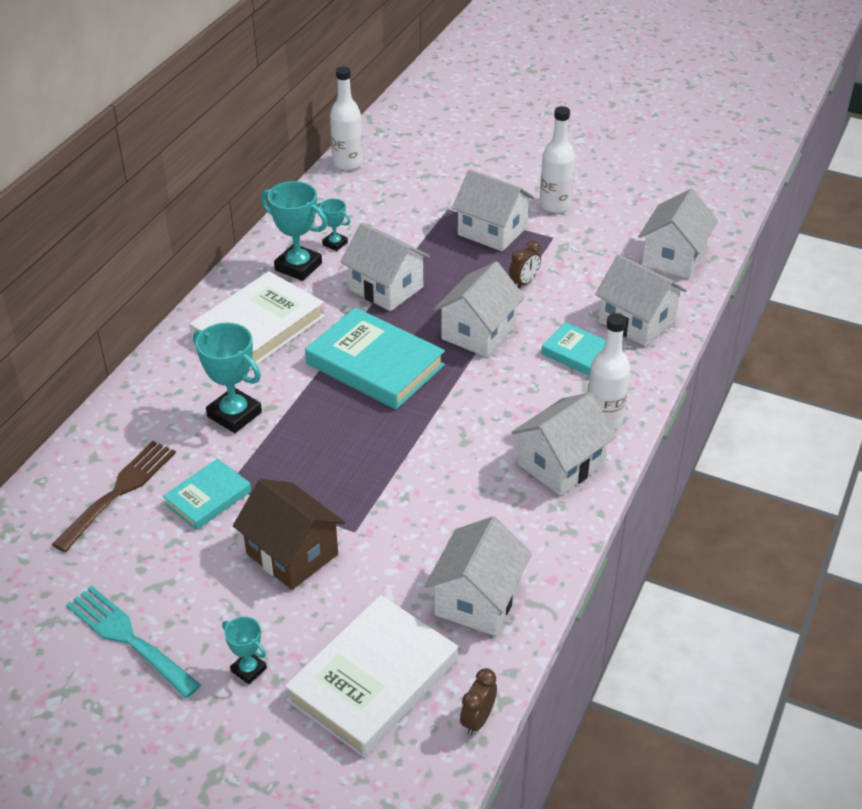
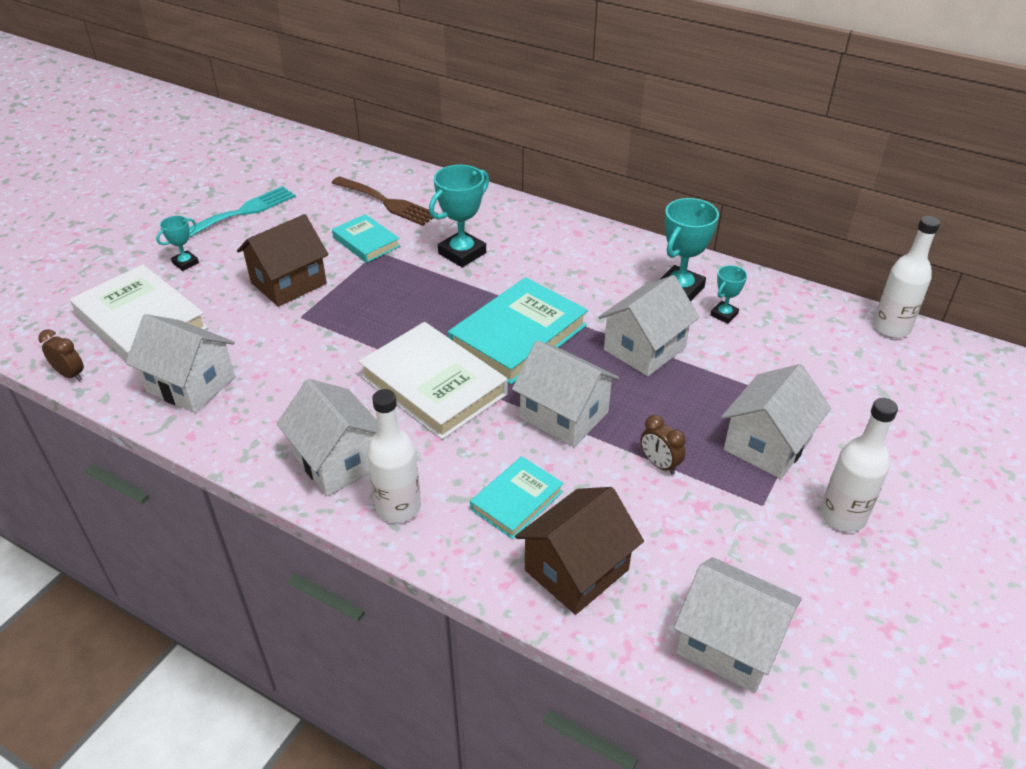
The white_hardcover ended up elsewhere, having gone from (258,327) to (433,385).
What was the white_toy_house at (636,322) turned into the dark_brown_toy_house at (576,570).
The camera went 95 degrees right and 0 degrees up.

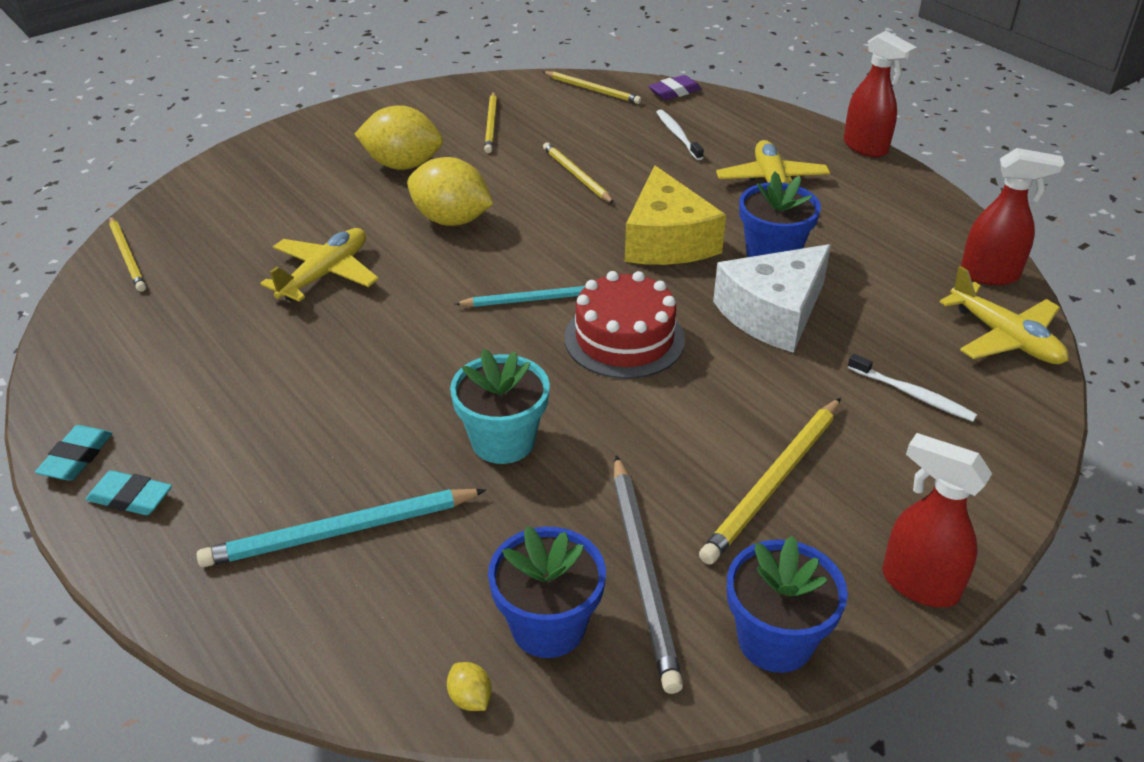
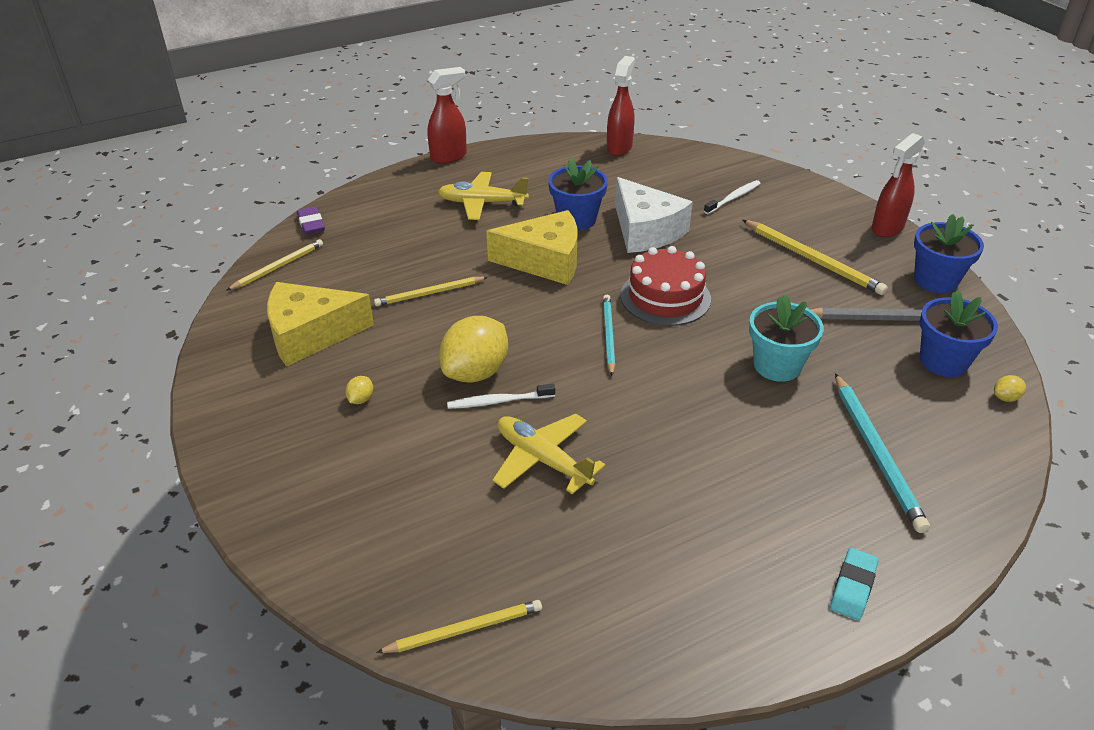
The second view lost the teal_pencil_eraser at (77,457).
The second view lost the bright_yellow_plane at (1005,338).
The white_toothbrush ended up elsewhere, having gone from (677,135) to (498,401).
Where the bright_yellow_lead_pencil stood at (491,124), the bright_yellow_piece_of_cheese came to stand at (310,334).
The size of the bright_yellow_citrus_fruit at (402,165) changed by a factor of 0.41.
The camera went 80 degrees left and 0 degrees up.

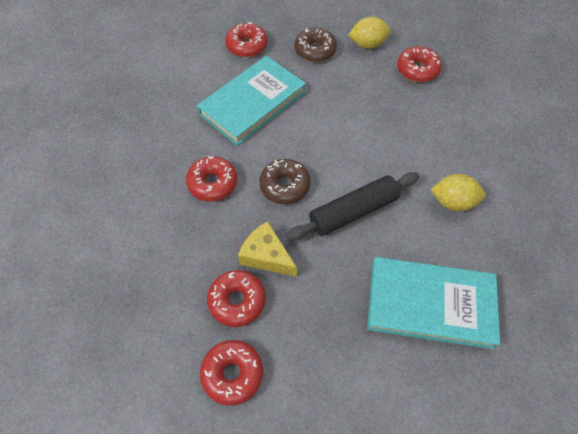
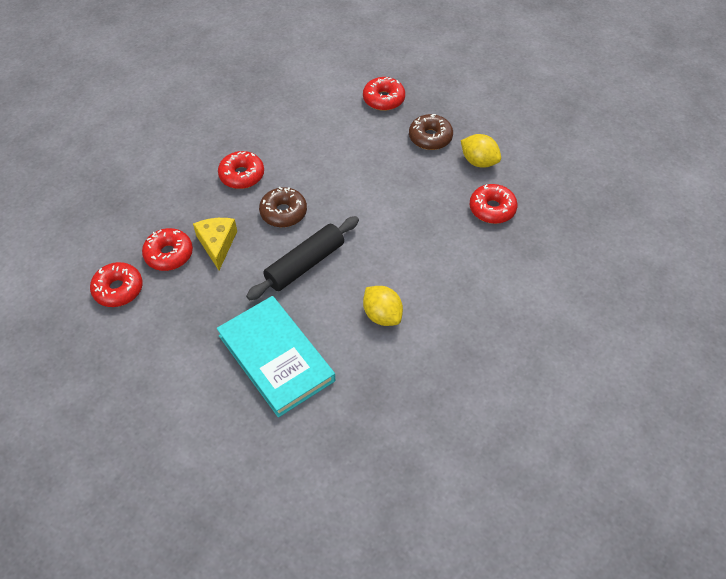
The second view lost the teal_hardcover at (252,103).
The jet-black_rolling_pin at (353,212) ended up facing another way, 60 degrees counterclockwise from before.
The camera went 45 degrees right and 5 degrees down.

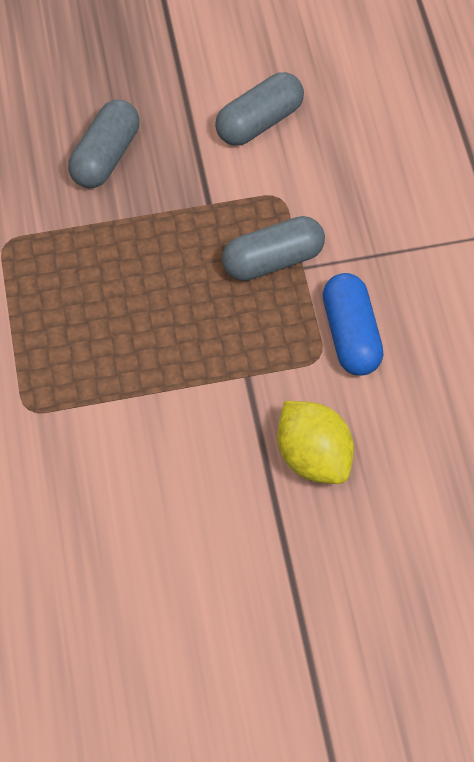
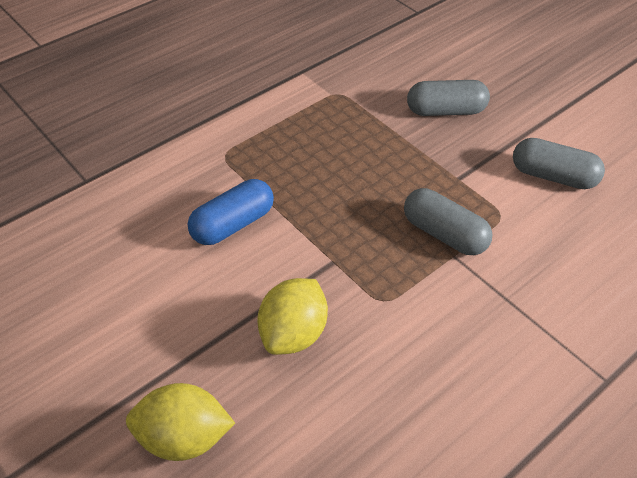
The second view gained the bright_yellow_citrus_fruit at (183,438).
The royal_blue_capsule ended up elsewhere, having gone from (350,334) to (232,224).
The camera went 60 degrees right and 15 degrees down.

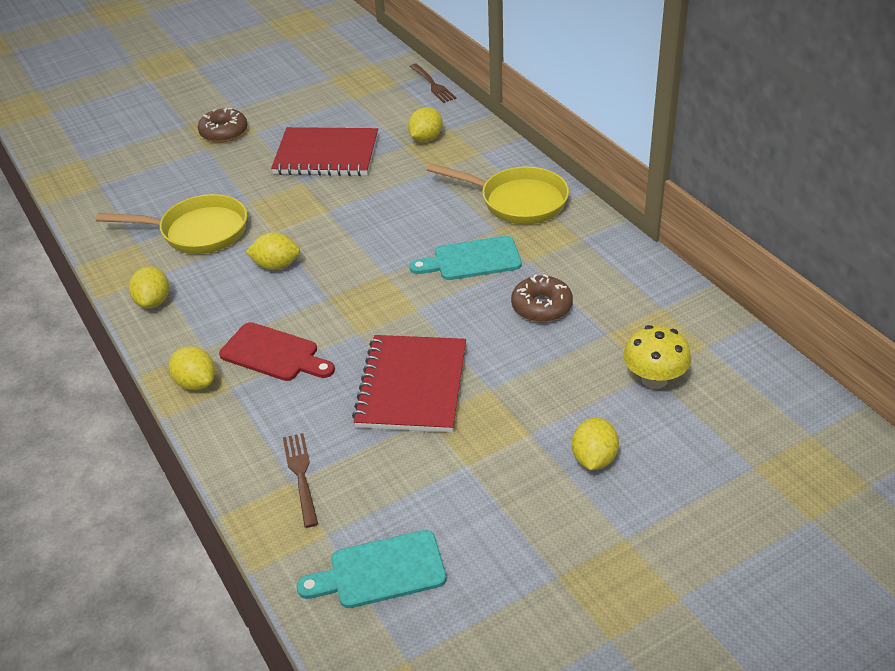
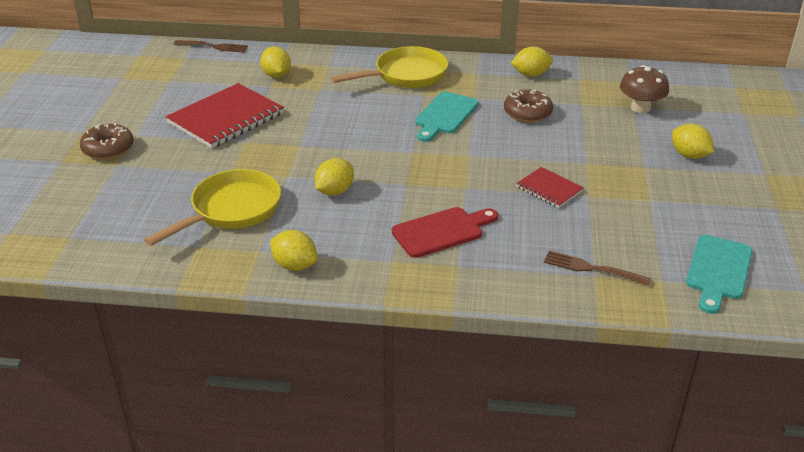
The bright_yellow_citrus_fruit ended up elsewhere, having gone from (196,383) to (531,75).
What was the bright_yellow_mushroom at (654,379) turned into the dark_brown_mushroom at (640,108).
The size of the crimson_notepad at (412,386) changed by a factor of 0.52.
The camera went 55 degrees left and 5 degrees down.

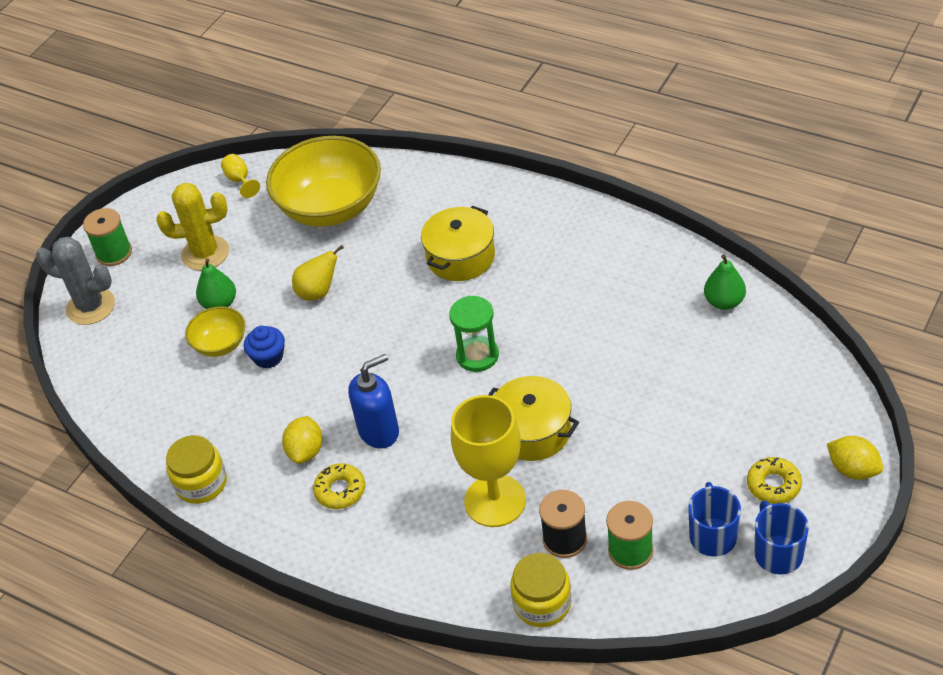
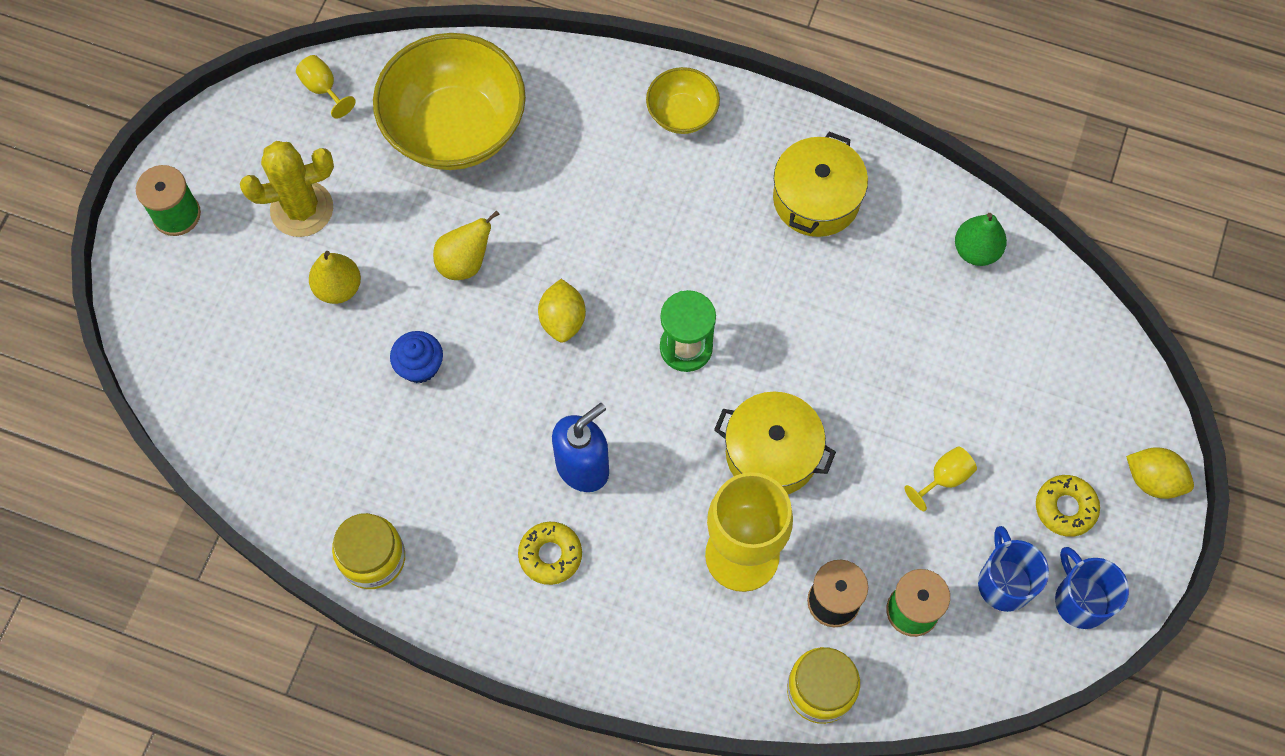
The second view lost the gray_saguaro_cactus at (91,307).
The second view gained the bright_yellow_goblet at (944,478).
The bright_yellow_bowl ended up elsewhere, having gone from (220,344) to (682,114).
The bright_yellow_citrus_fruit ended up elsewhere, having gone from (306,451) to (562,320).
The bright_yellow_stockpot ended up elsewhere, having gone from (460,257) to (816,198).
What was the green_toy_pear at (219,304) turned into the bright_yellow_toy_pear at (338,288).
The camera went 15 degrees left and 20 degrees up.

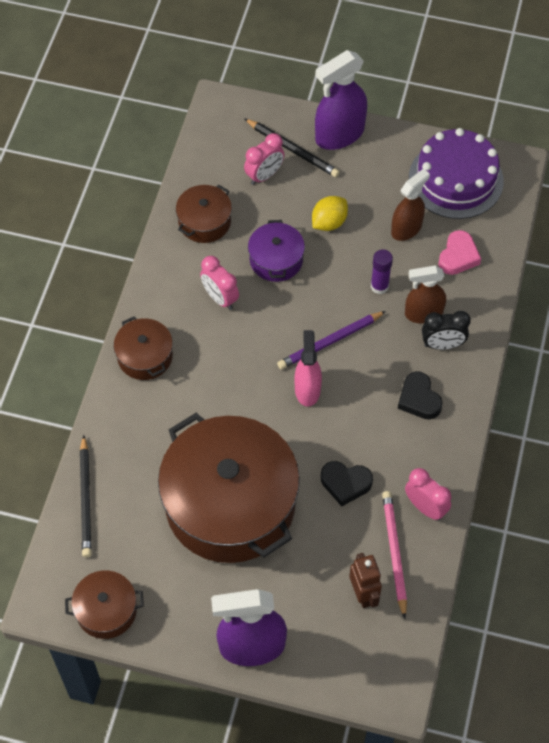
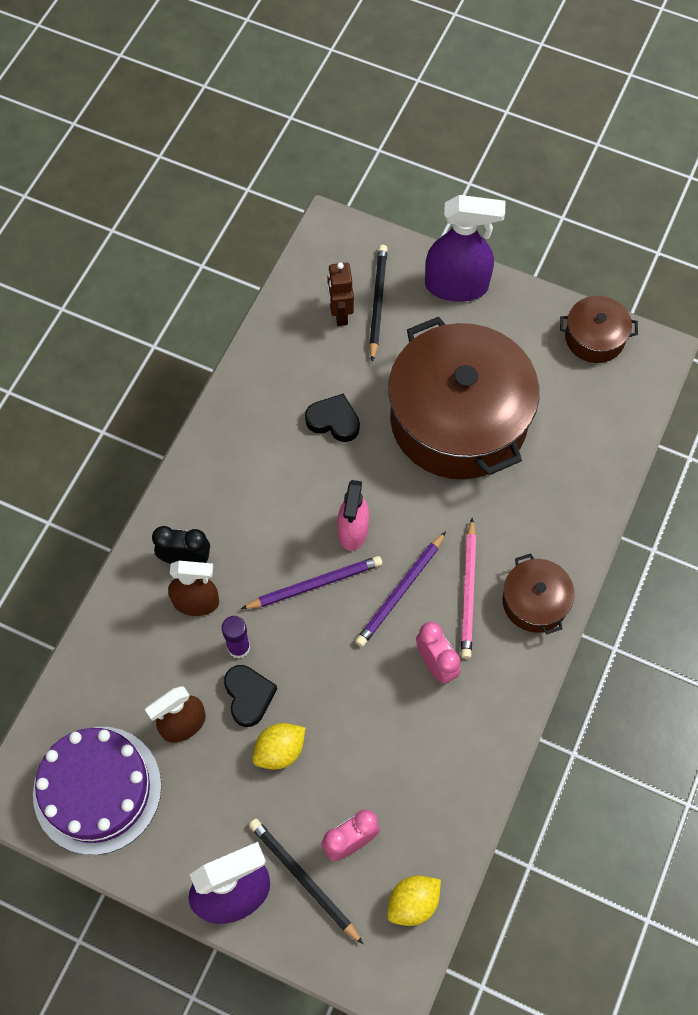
The second view lost the dark_brown_stockpot at (204,222).
The second view lost the purple_stockpot at (276,260).
The second view lost the rose-pink_bedside_clock at (425,507).
The second view lost the rose-pink_heart_shape at (458,256).
The second view gained the purple_lead_pencil at (401,591).
The second view gained the bright_yellow_citrus_fruit at (413,903).
The jet-black_lead_pencil ended up elsewhere, having gone from (86,499) to (377,302).
The rose-pink_lead_pencil ended up elsewhere, having gone from (394,553) to (469,591).
The jet-black_heart_shape ended up elsewhere, having gone from (419,399) to (248,696).
The camera went 170 degrees left and 5 degrees up.

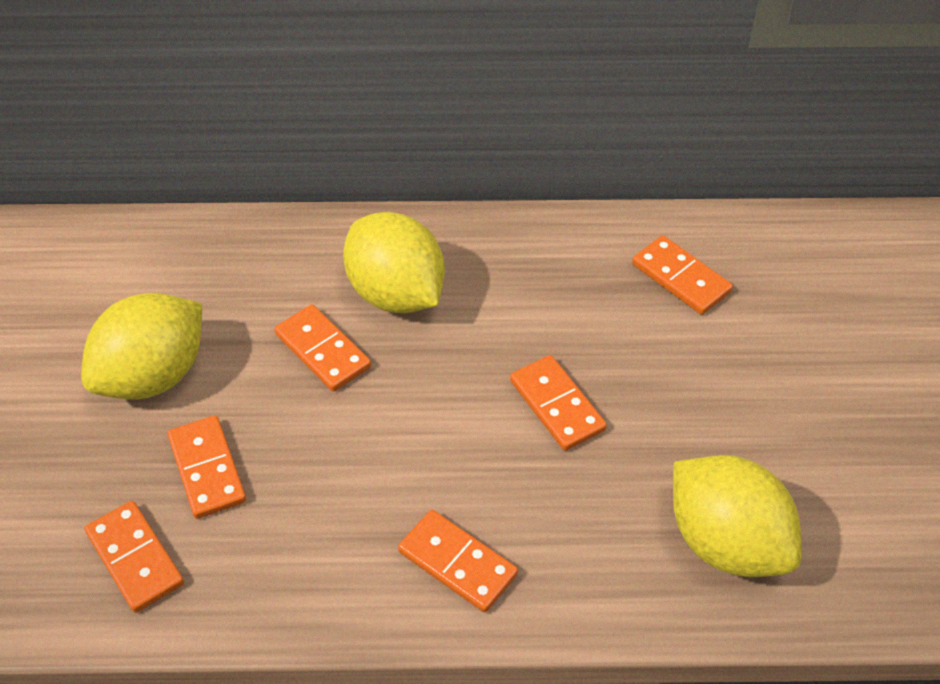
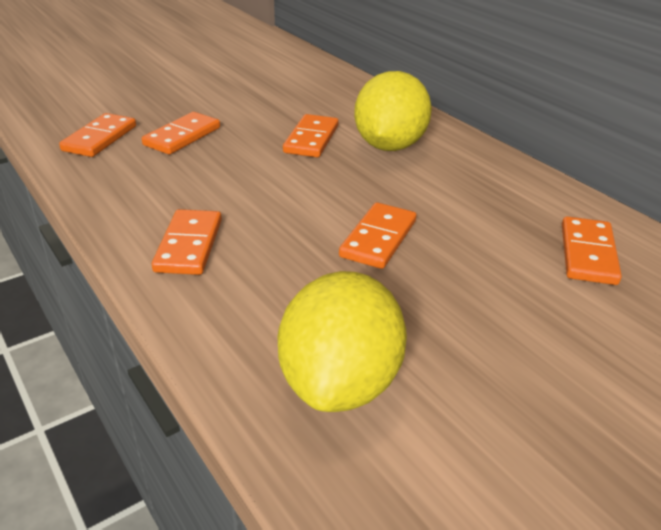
The second view lost the bright_yellow_citrus_fruit at (153,375).
The camera went 55 degrees right and 15 degrees down.

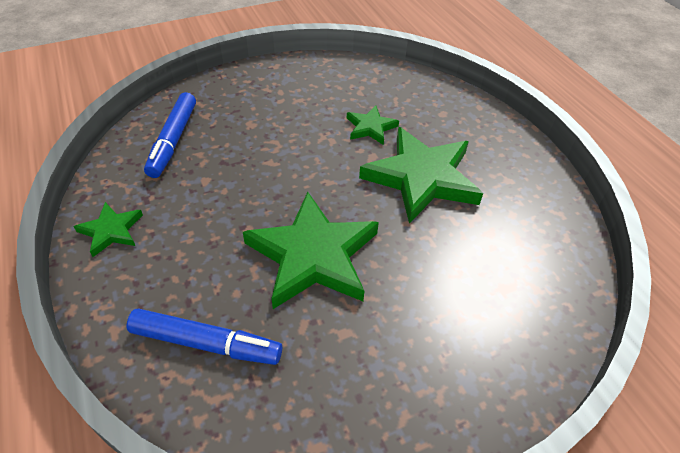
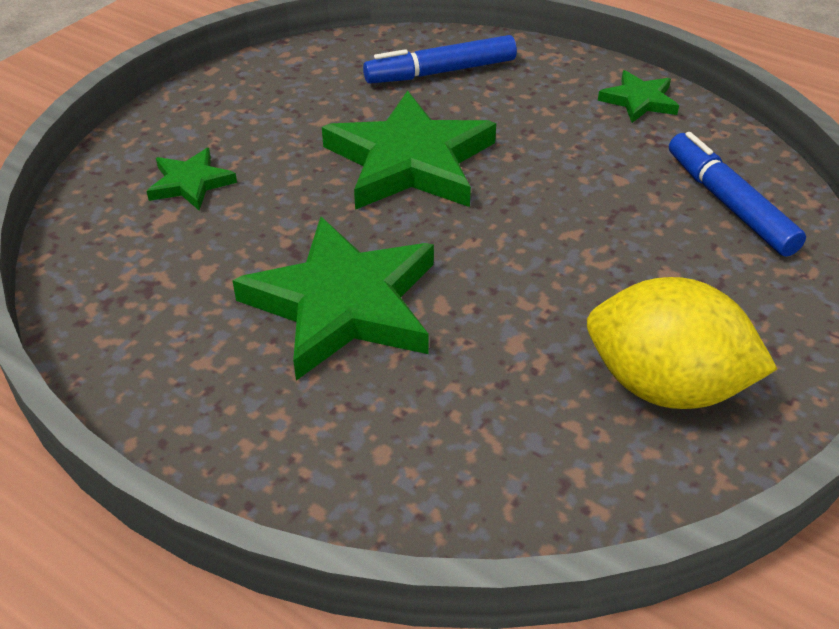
The second view gained the bright_yellow_citrus_fruit at (665,385).
The green_star ended up elsewhere, having gone from (370,127) to (191,183).
The camera went 150 degrees right and 5 degrees down.

